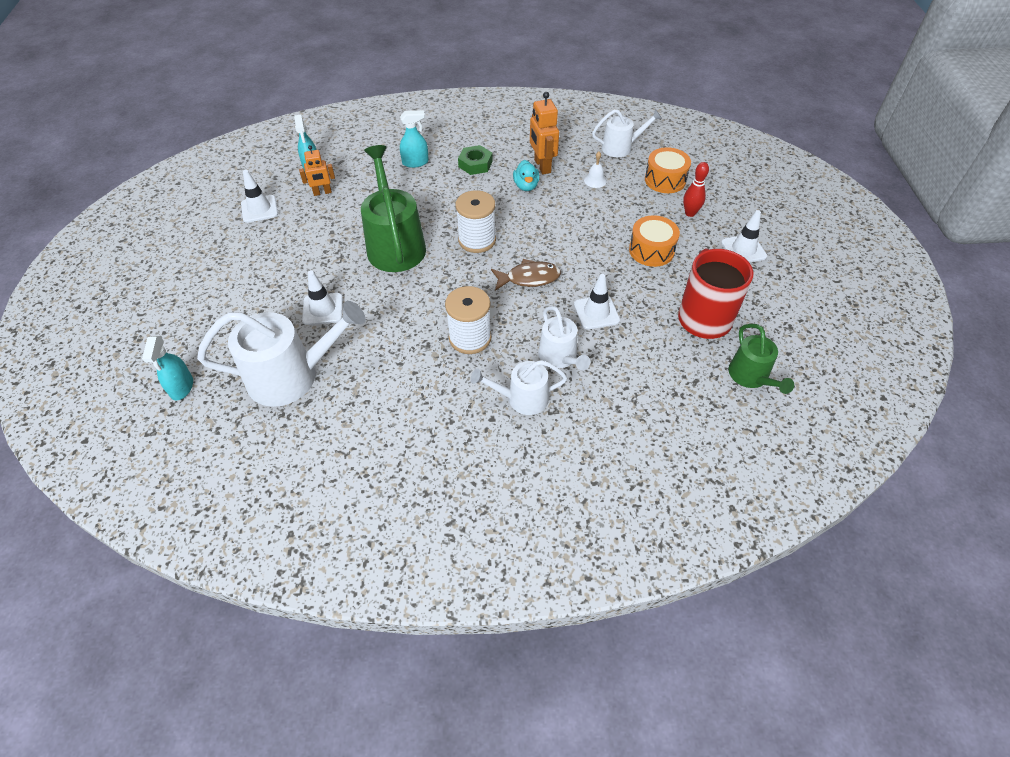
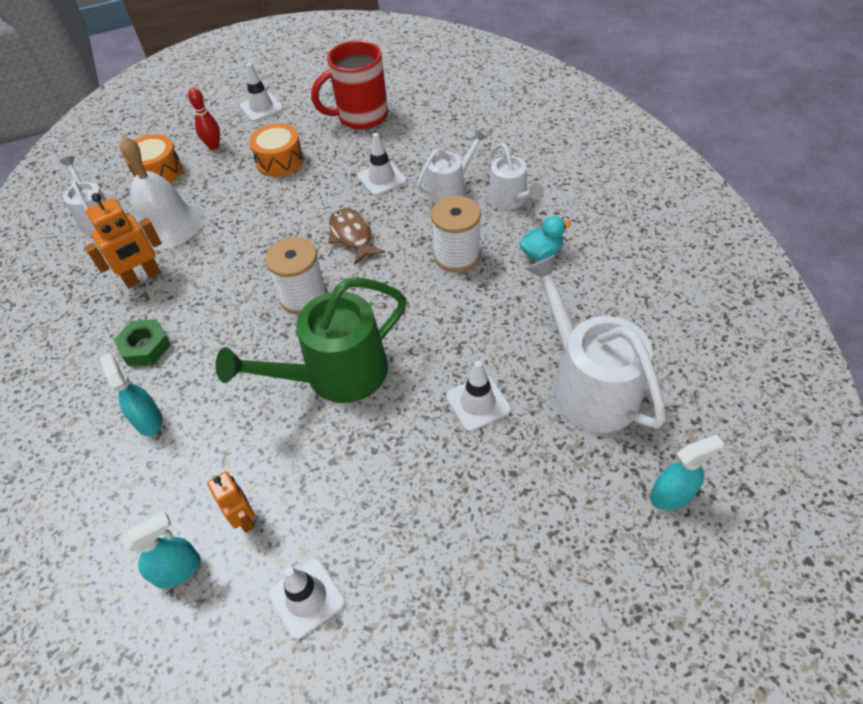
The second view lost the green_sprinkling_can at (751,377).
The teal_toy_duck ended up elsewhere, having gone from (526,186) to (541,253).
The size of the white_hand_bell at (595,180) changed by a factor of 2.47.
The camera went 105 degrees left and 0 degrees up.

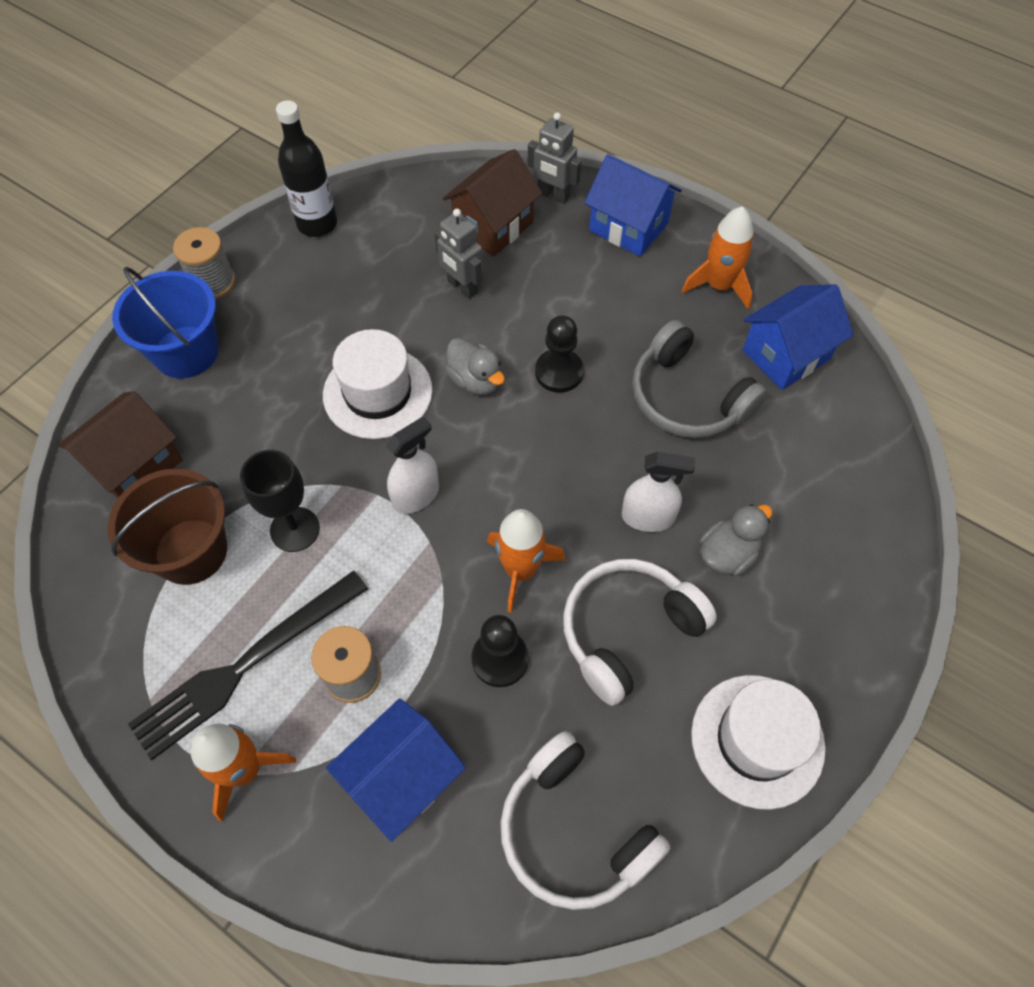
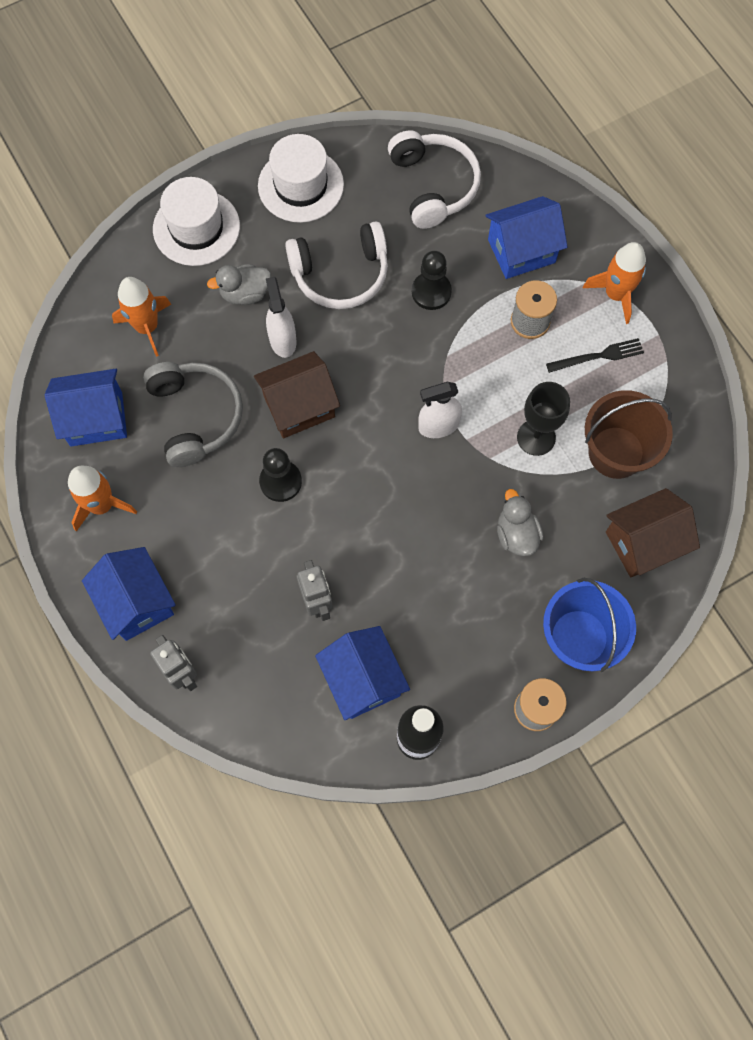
The second view gained the royal_blue_toy_house at (363,679).
The white_tall_hat ended up elsewhere, having gone from (377,393) to (196,228).
The dark_brown_toy_house ended up elsewhere, having gone from (493,226) to (299,406).
The gray_toy_duck ended up elsewhere, having gone from (475,380) to (516,534).
The orange-coloured_toy_rocket ended up elsewhere, having gone from (520,570) to (147,327).
The white_spray_cleaner at (647,517) ended up facing another way, 45 degrees clockwise from before.
The size of the jet-black_table_fork at (245,665) changed by a factor of 0.53.
The camera went 155 degrees left and 10 degrees up.

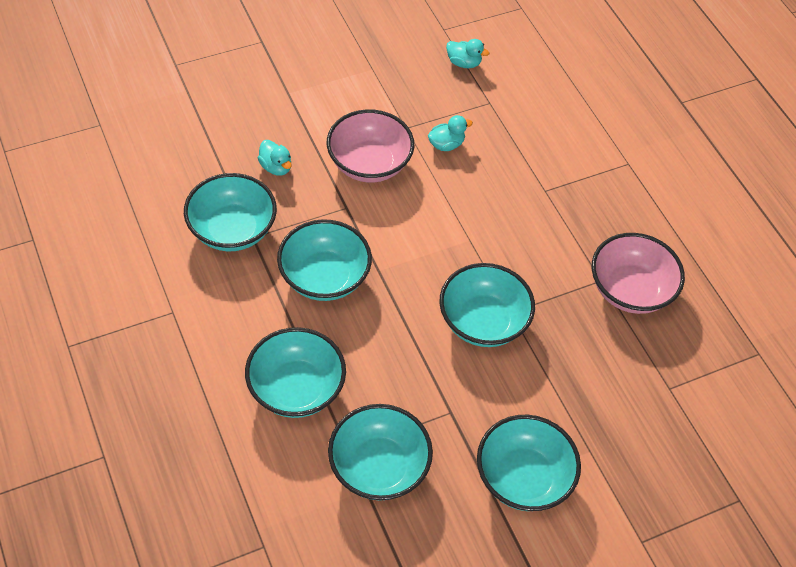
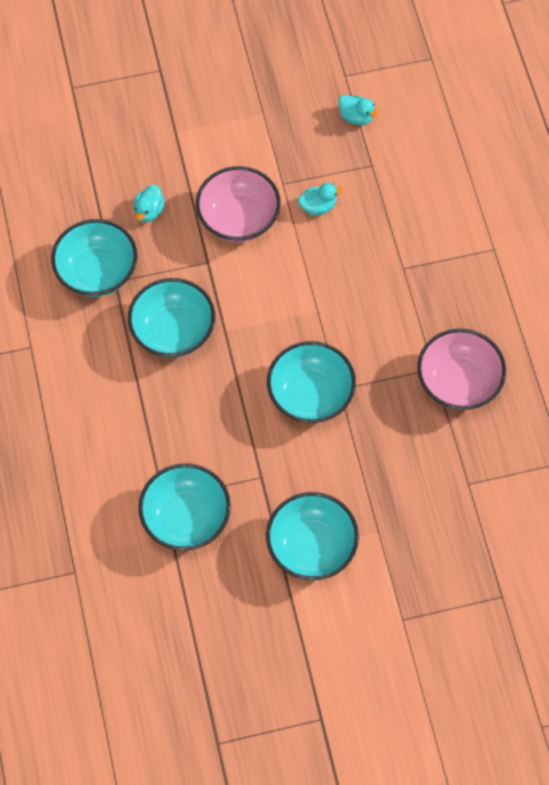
The second view lost the teal_bowl at (296,388).
The teal_toy_duck at (276,167) ended up facing another way, 45 degrees clockwise from before.
The camera went 15 degrees right and 10 degrees up.

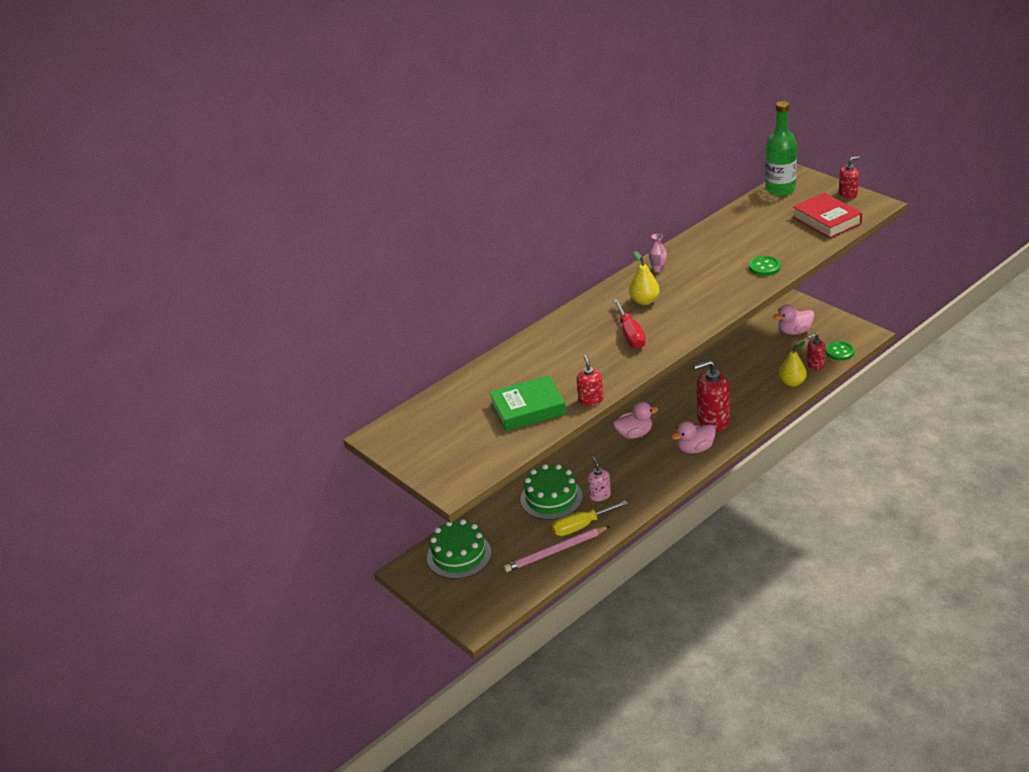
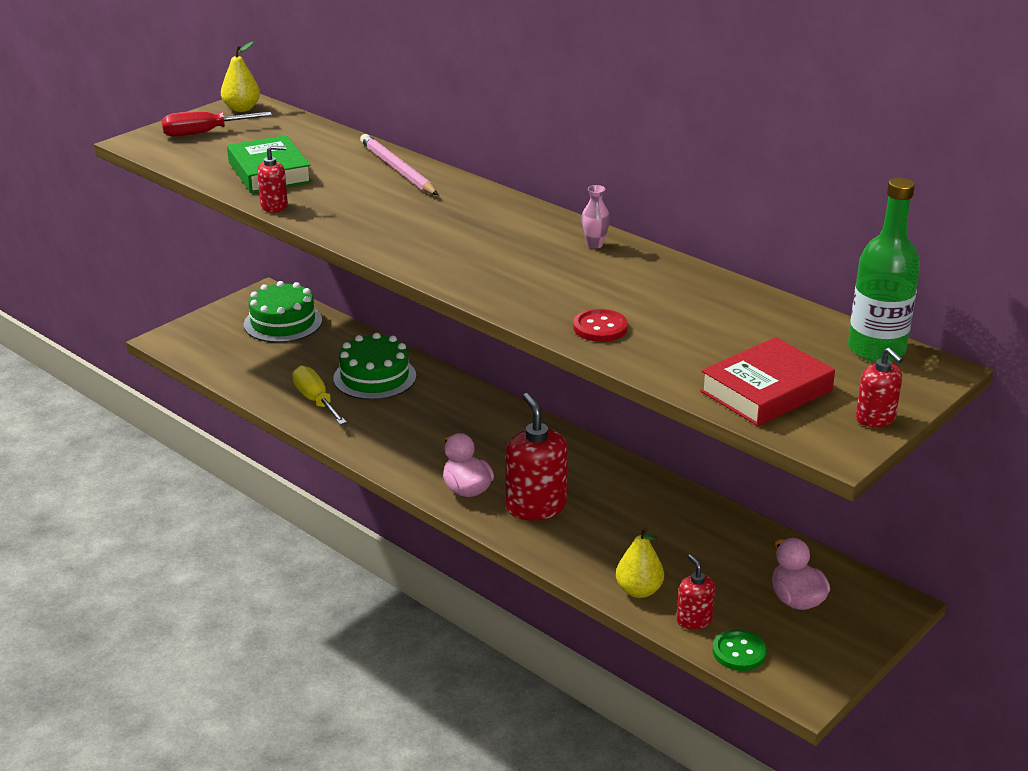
The second view lost the rose-pink_pump_bottle at (599,495).
The second view lost the rose-pink_toy_duck at (634,434).
The rose-pink_lead_pencil ended up elsewhere, having gone from (555,551) to (397,169).
The crimson_hand_screwdriver ended up elsewhere, having gone from (630,335) to (204,133).
The bright_yellow_toy_pear ended up elsewhere, having gone from (644,301) to (242,108).
What was the green_shirt_button at (764,267) turned into the crimson_shirt_button at (600,328).
The camera went 80 degrees right and 5 degrees down.

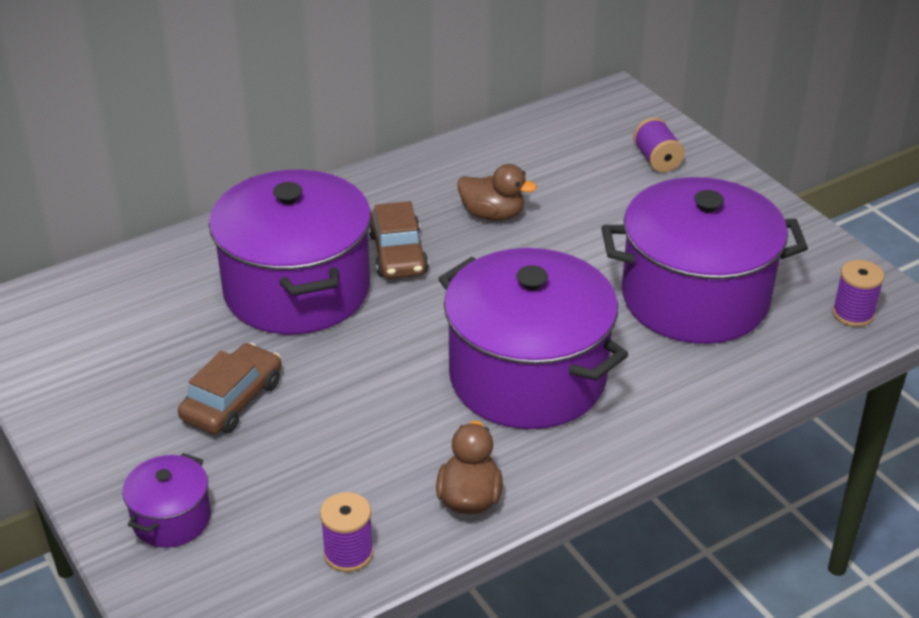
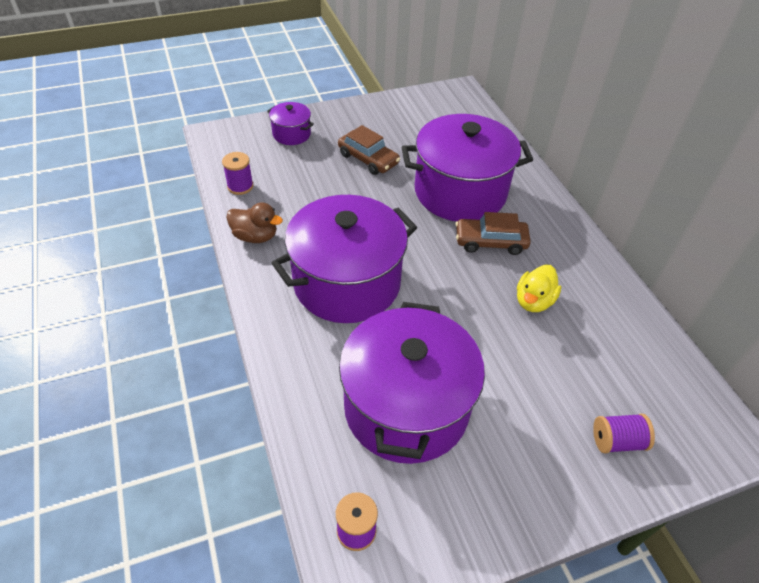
What was the dark_brown_toy_duck at (492,215) turned into the bright_yellow_toy_duck at (533,301).
The camera went 100 degrees right and 10 degrees up.

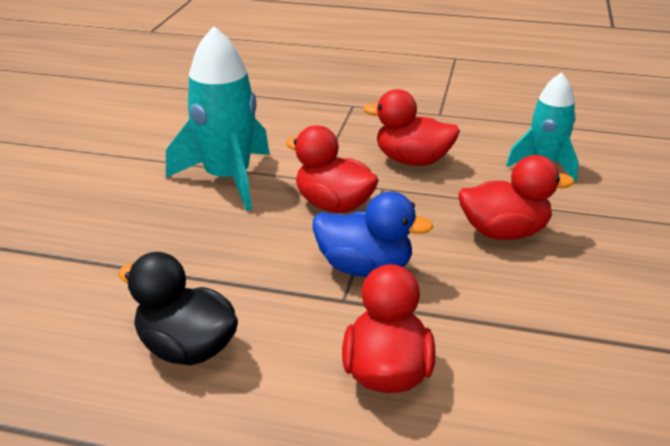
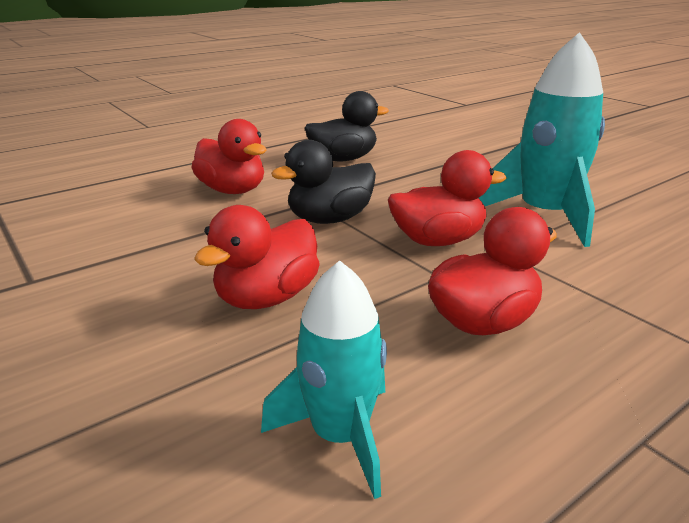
What was the royal_blue_toy_duck at (365,268) turned into the jet-black_toy_duck at (330,219).
The camera went 130 degrees right and 5 degrees down.

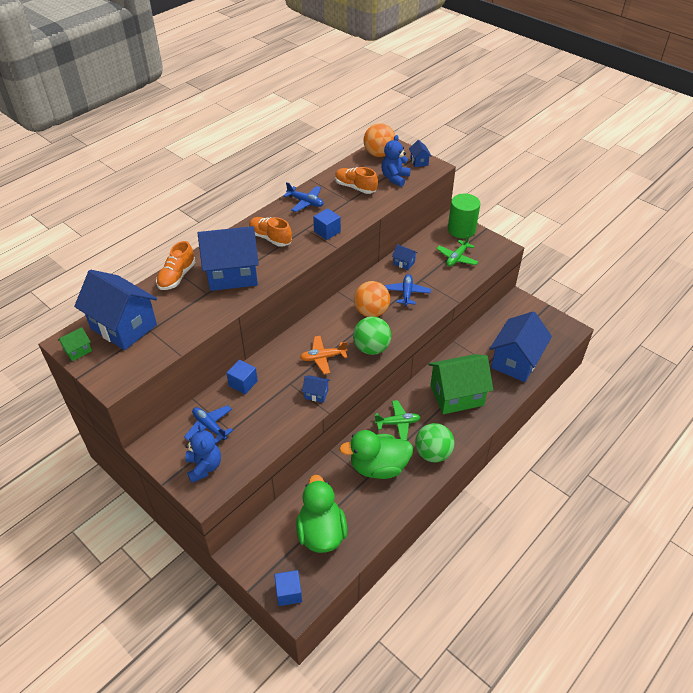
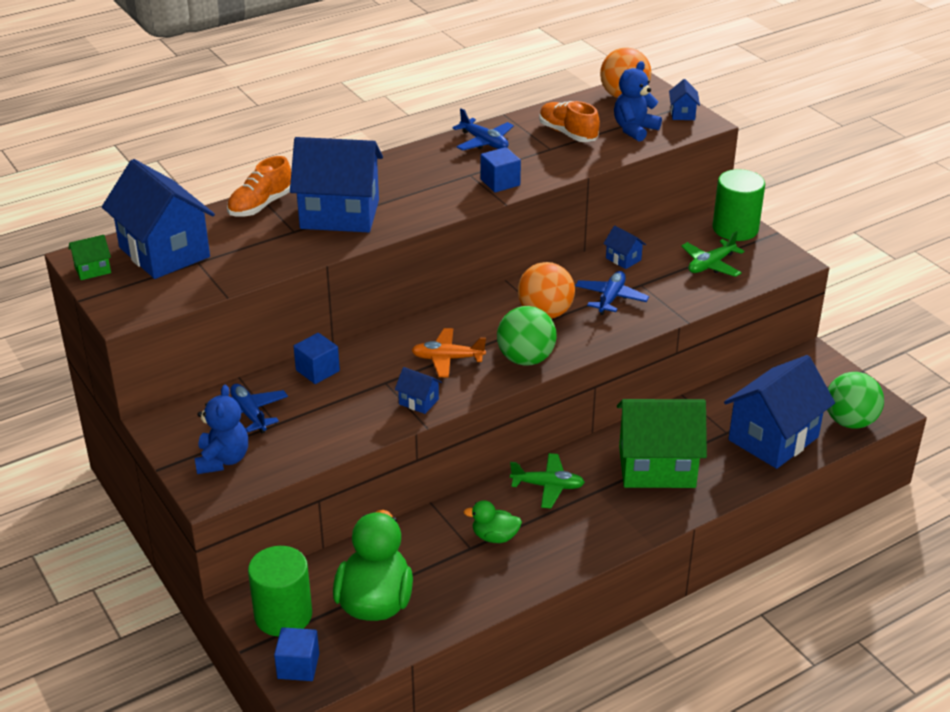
The second view lost the orange-coloured_lace-up_shoe at (270,238).
The second view gained the green_cylinder_shape at (283,615).
The green_sphere ended up elsewhere, having gone from (433,453) to (850,421).
The size of the green_toy_duck at (378,467) changed by a factor of 0.51.
The camera went 15 degrees right and 10 degrees down.

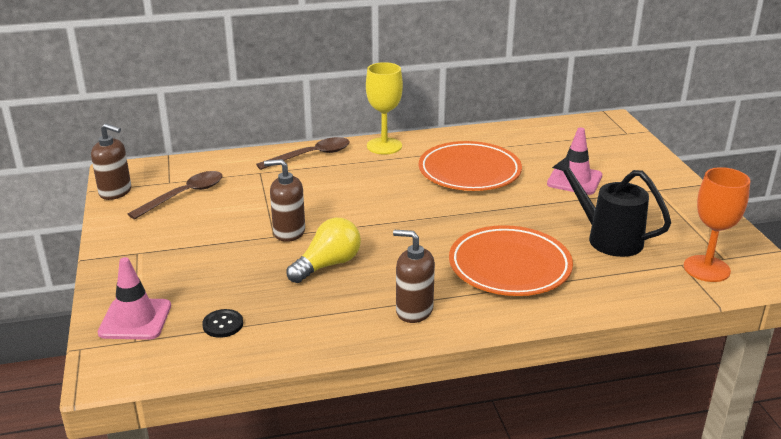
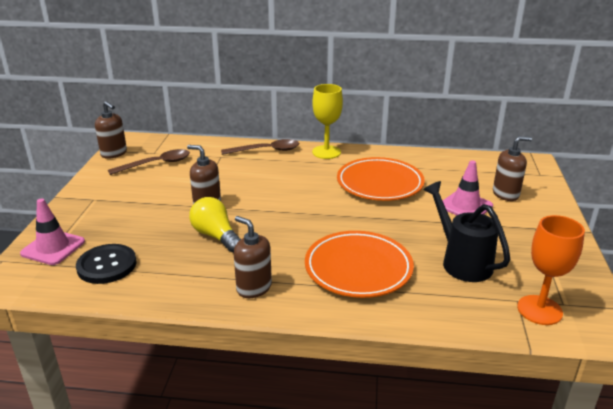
The second view gained the dark_brown_pump_bottle at (506,194).
The bright_yellow_bulb at (328,265) ended up facing another way, 105 degrees counterclockwise from before.
The size of the jet-black_shirt_button at (223,324) changed by a factor of 1.80.
The camera went 20 degrees right and 0 degrees up.

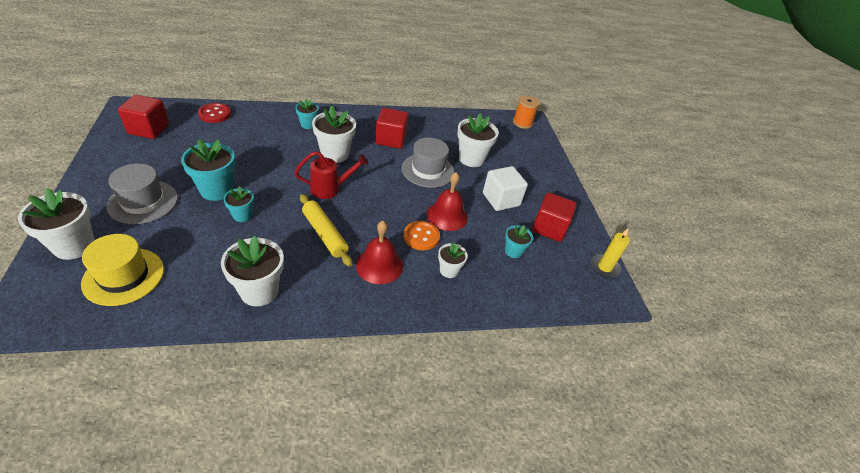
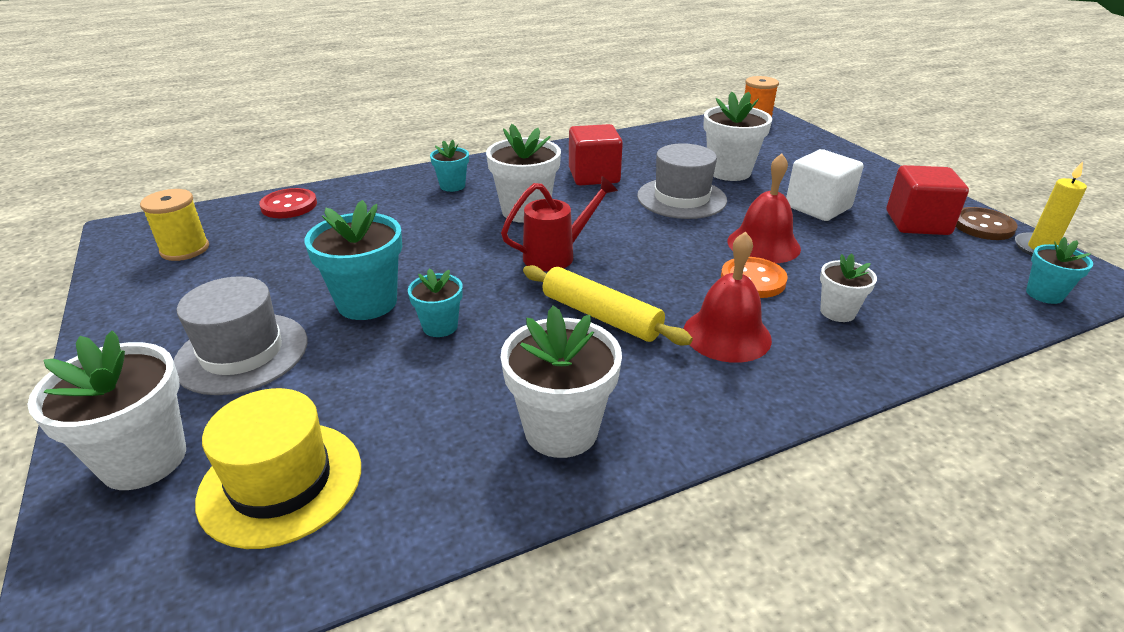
The second view gained the dark_brown_shirt_button at (982,226).
The teal_flower_pot ended up elsewhere, having gone from (513,251) to (1044,294).
Where the crimson_solid_cube stood at (149,129), the bright_yellow_bobbin came to stand at (185,249).
The camera went 10 degrees left and 10 degrees down.

